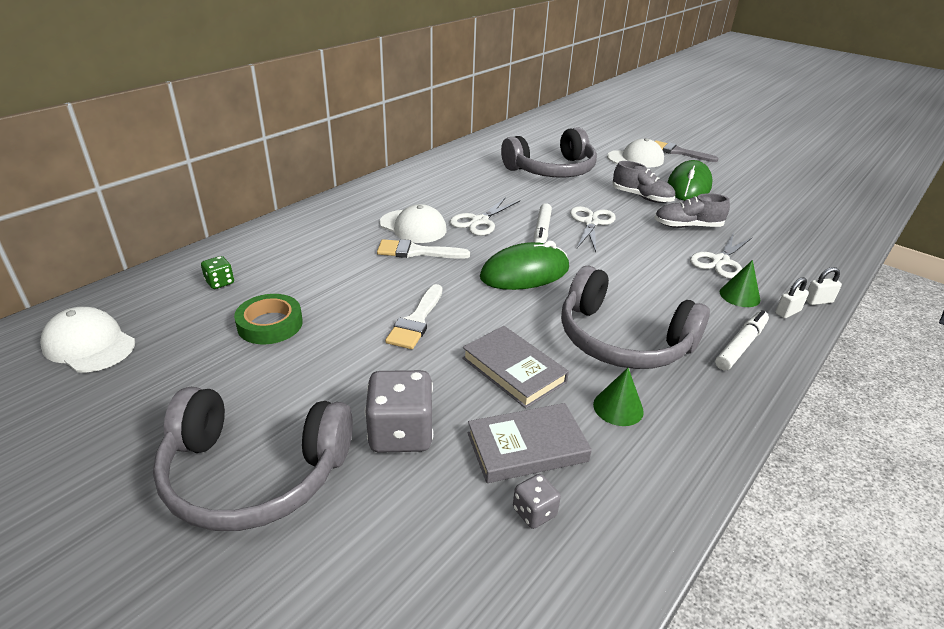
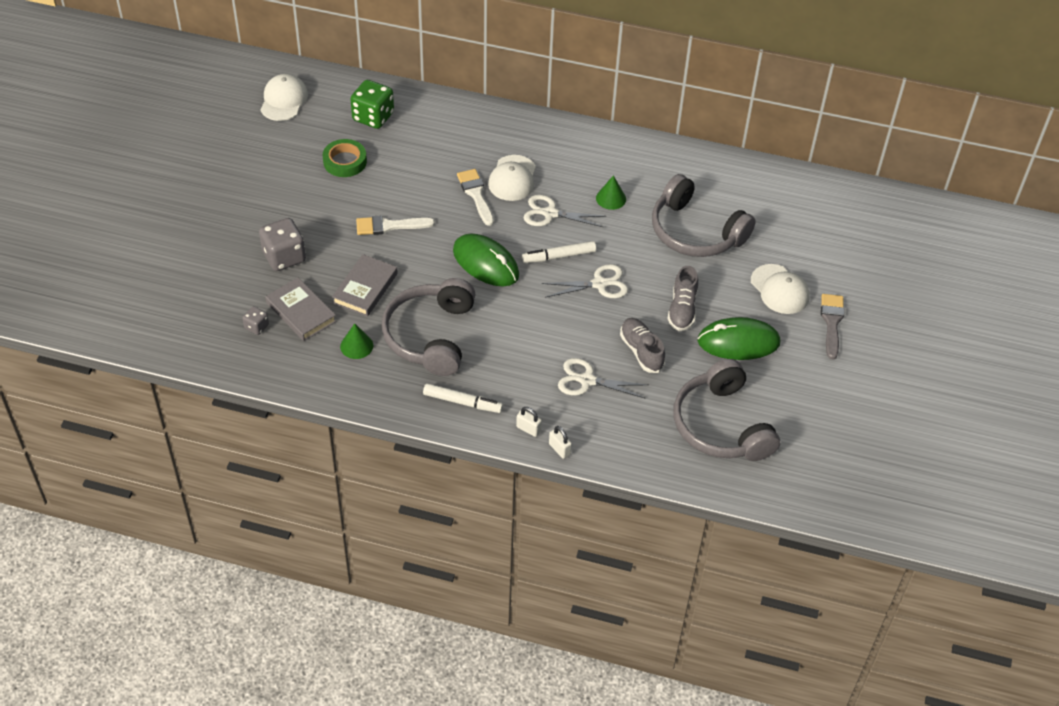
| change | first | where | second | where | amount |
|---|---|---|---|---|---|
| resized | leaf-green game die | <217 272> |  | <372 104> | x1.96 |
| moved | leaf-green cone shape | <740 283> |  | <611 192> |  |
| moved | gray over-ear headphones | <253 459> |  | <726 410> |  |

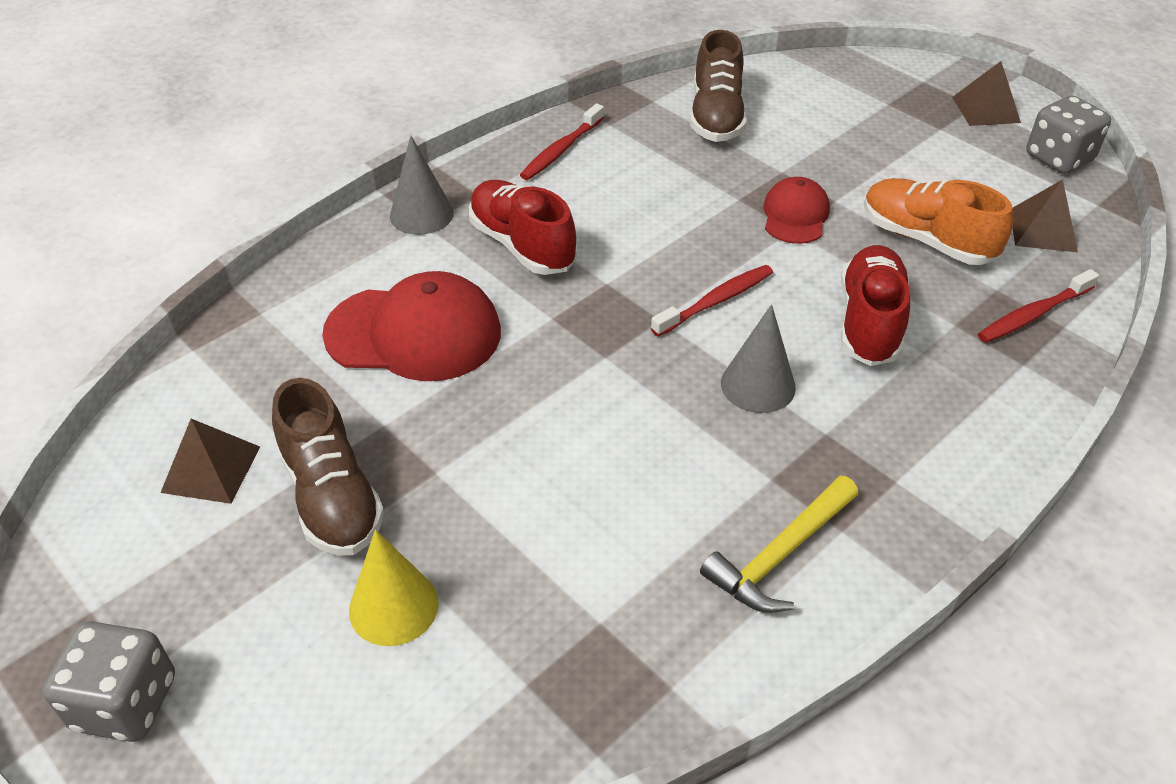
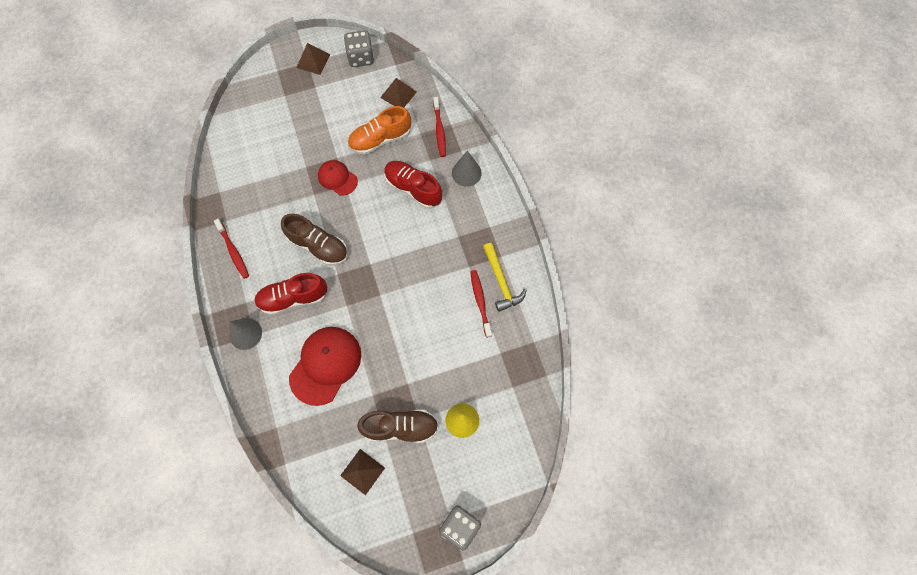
| change | first | where | second | where | amount |
|---|---|---|---|---|---|
| moved | dark brown shoe | <718 86> |  | <314 240> |  |
| moved | gray cone shape | <758 358> |  | <467 169> |  |
| moved | red dental brush | <712 301> |  | <481 304> |  |

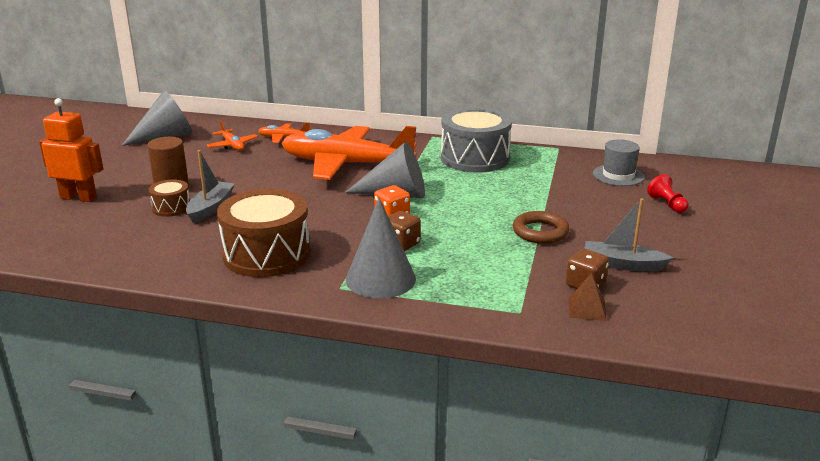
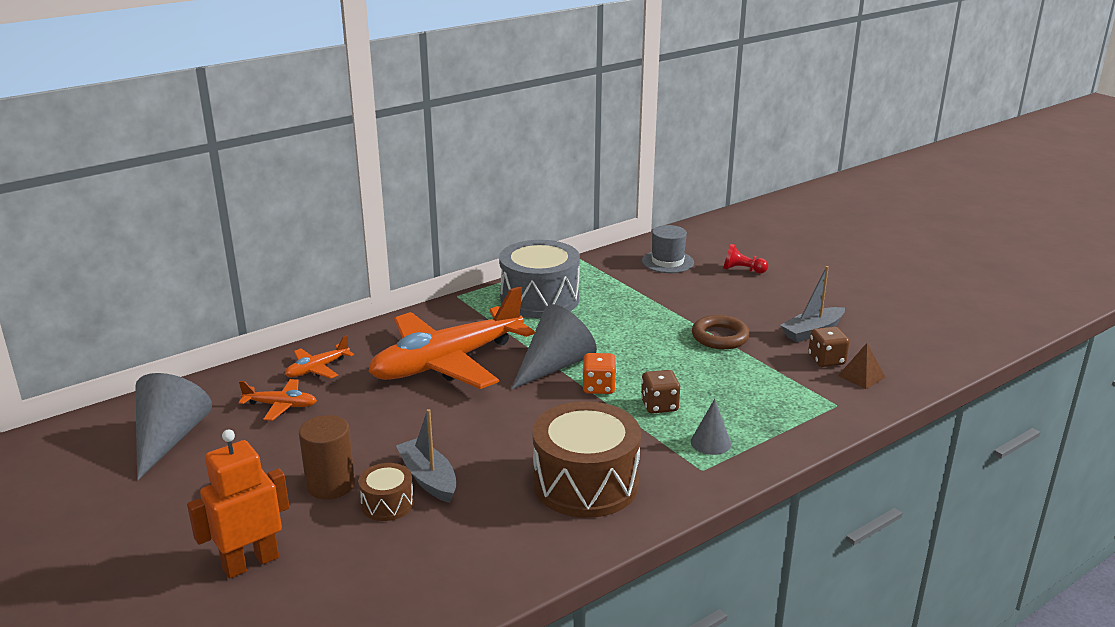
| change | first | where | second | where | amount |
|---|---|---|---|---|---|
| resized | gray cone shape | <381 247> |  | <711 427> | x0.53 |

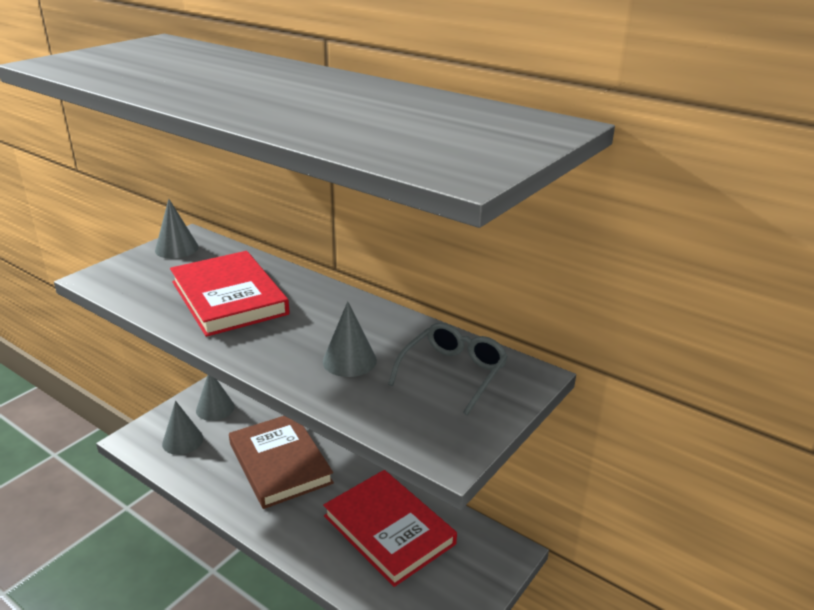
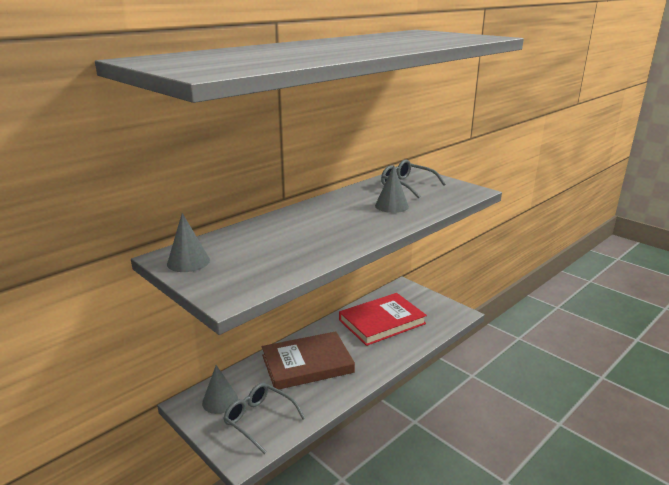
| change | first | where | second | where | amount |
|---|---|---|---|---|---|
| replaced | gray cone shape | <182 428> | gray eyeglasses | <264 418> |  |
| removed | red hardcover | <230 294> |  |  |  |

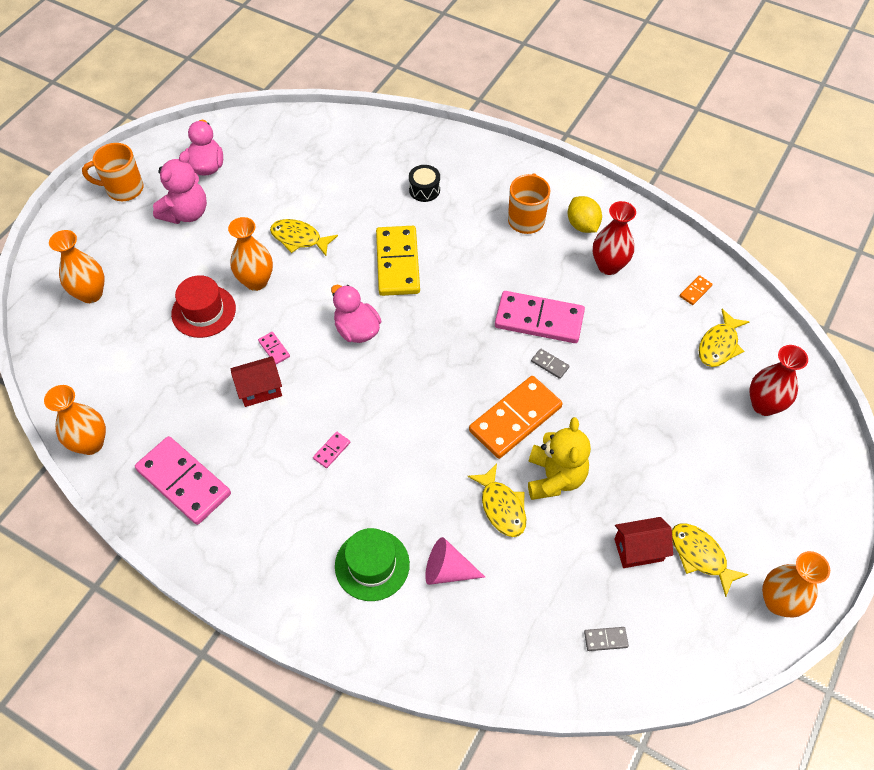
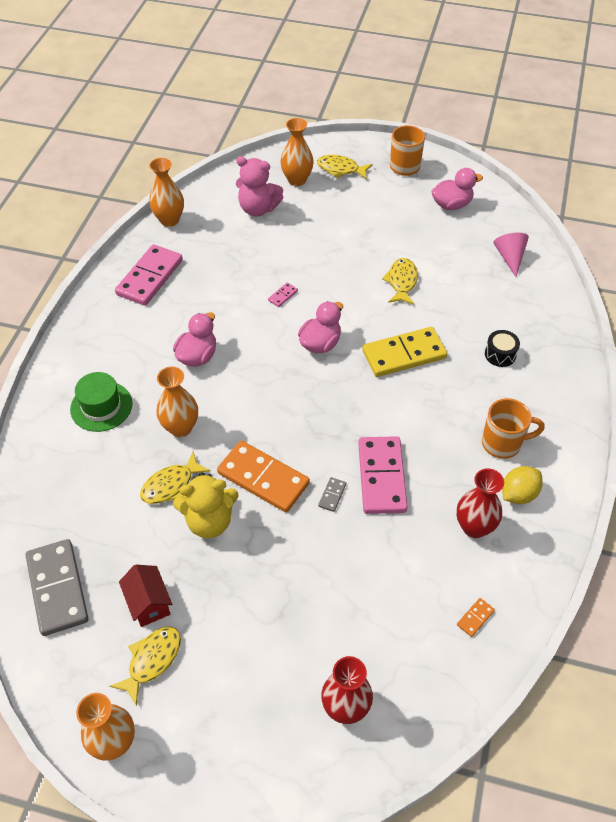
| change | first | where | second | where | amount |
|---|---|---|---|---|---|
| resized | gray domino piece | <606 639> |  | <57 587> | x2.46 |
| moved | orange-coloured flower vase | <250 254> |  | <177 402> |  |
| replaced | rosy domino piece | <331 450> | rosy rubber duck | <194 339> |  |
| moved | rosy teddy bear | <180 187> |  | <259 186> |  |
| moved | bright yellow fish figure | <724 338> |  | <345 167> |  |
| turned | orange-coloured domino piece | <696 290> |  | <476 617> | 75 degrees counterclockwise |
| moved | rosy cone shape | <455 561> |  | <511 255> |  |
| removed | red tall hat | <203 306> |  |  |  |
| removed | red cottage | <256 381> |  |  |  |

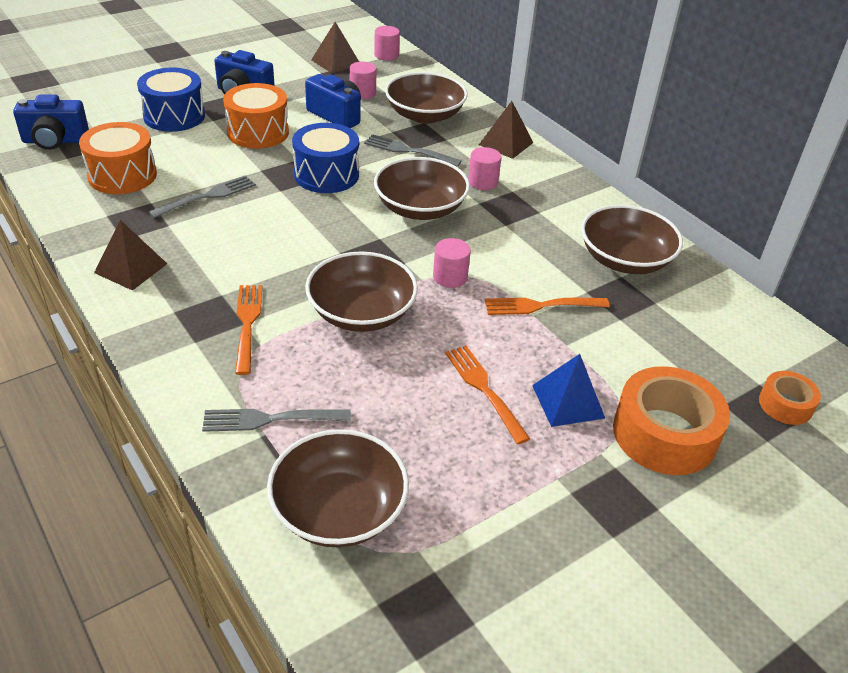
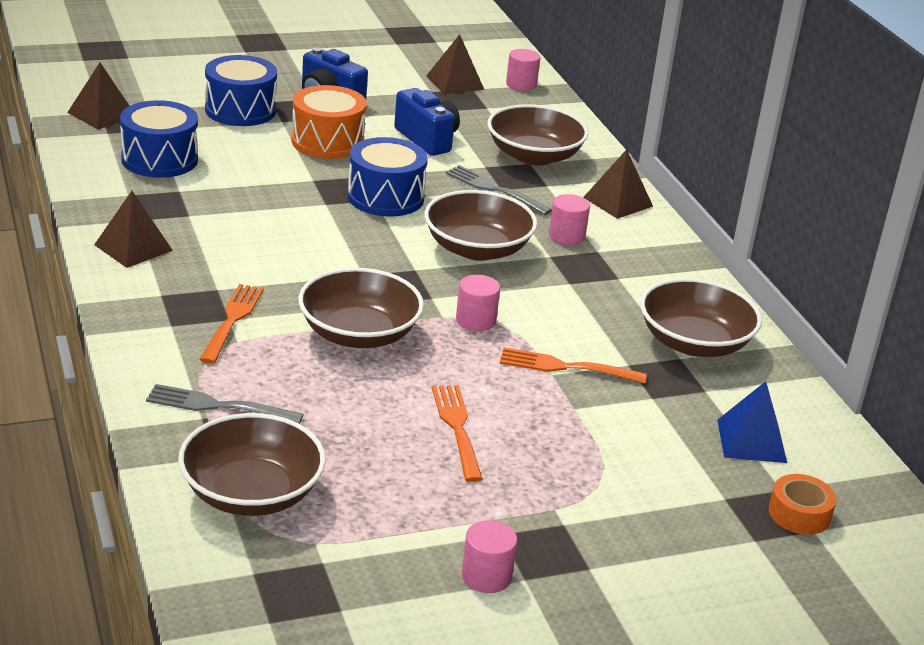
| change | first | where | second | where | amount |
|---|---|---|---|---|---|
| replaced | royal blue photo camera | <51 122> | dark brown pyramid | <98 96> |  |
| recoloured | orange-coloured toy drum | <118 158> | royal blue toy drum | <159 139> |  |
| moved | rosy solid cylinder | <362 80> |  | <489 556> |  |
| moved | royal blue pyramid | <568 390> |  | <752 422> |  |
| removed | gray table fork | <202 196> |  |  |  |
| removed | orange-coloured tape | <671 420> |  |  |  |

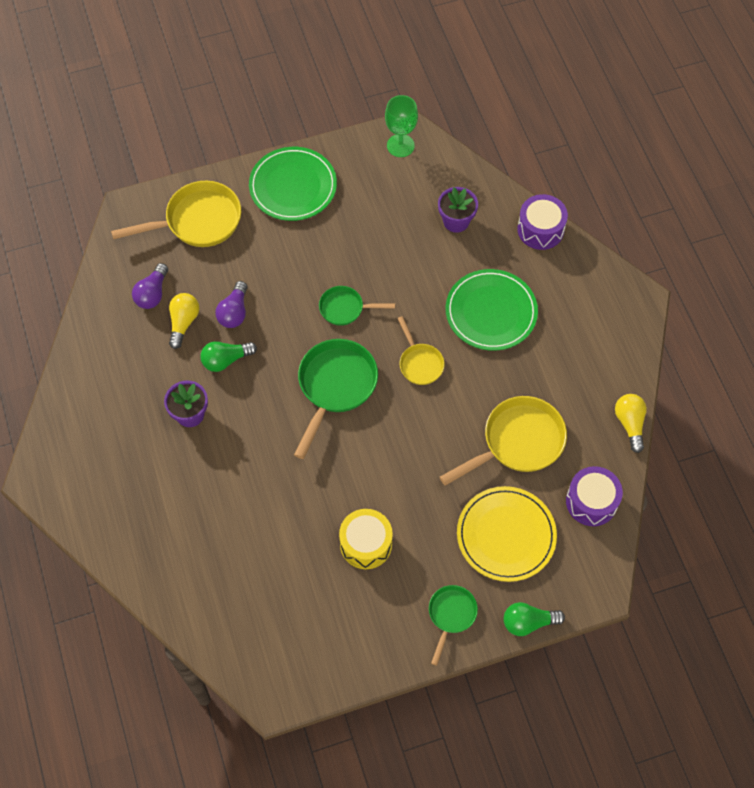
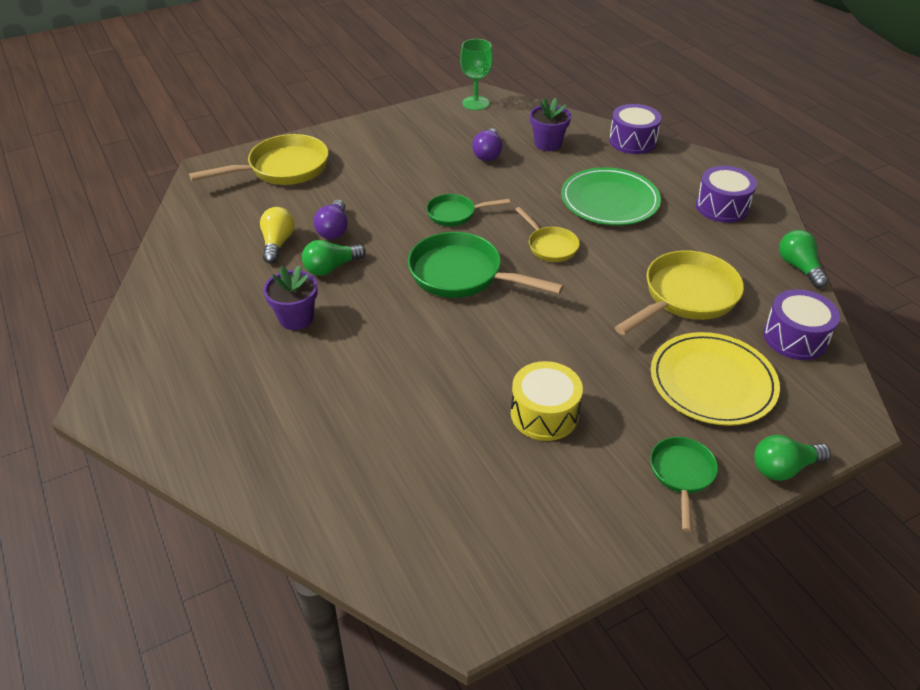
| change | first | where | second | where | amount |
|---|---|---|---|---|---|
| turned | leaf-green pan | <336 399> |  | <486 265> | 75 degrees counterclockwise |
| moved | violet bulb | <150 286> |  | <487 144> |  |
| added |  |  | violet toy drum | <726 194> |  |
| recoloured | bright yellow bulb | <631 423> | leaf-green bulb | <804 259> |  |
| removed | leaf-green flat dish | <293 184> |  |  |  |

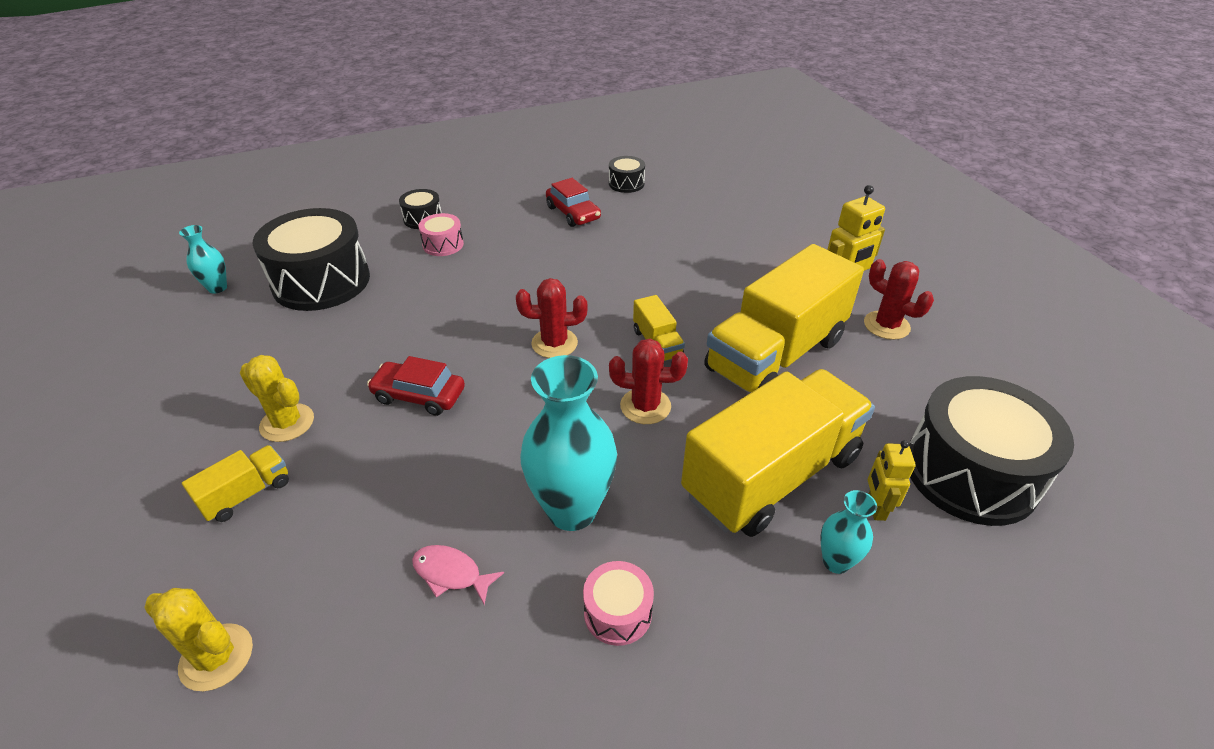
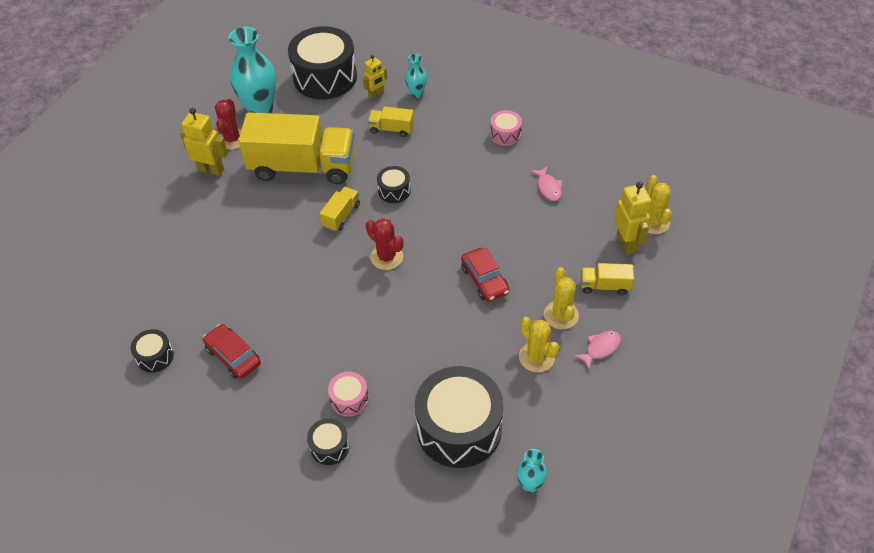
| change | first | where | second | where | amount |
|---|---|---|---|---|---|
| turned | red automobile | <573 202> |  | <232 351> | 60 degrees counterclockwise |
| moved | turquoise flower vase | <568 443> |  | <252 70> |  |
| resized | bright yellow toy truck | <778 453> |  | <391 122> | x0.43 |
| replaced | red cactus | <648 381> | ebony toy drum | <394 184> |  |
| added |  |  | bright yellow cactus | <539 344> |  |
| added |  |  | rosy fish figure | <597 350> |  |
| added |  |  | bright yellow robot figure | <632 218> |  |

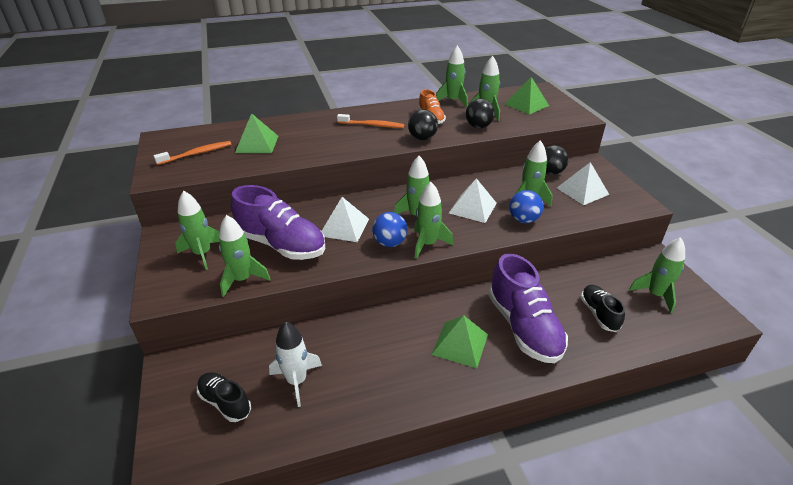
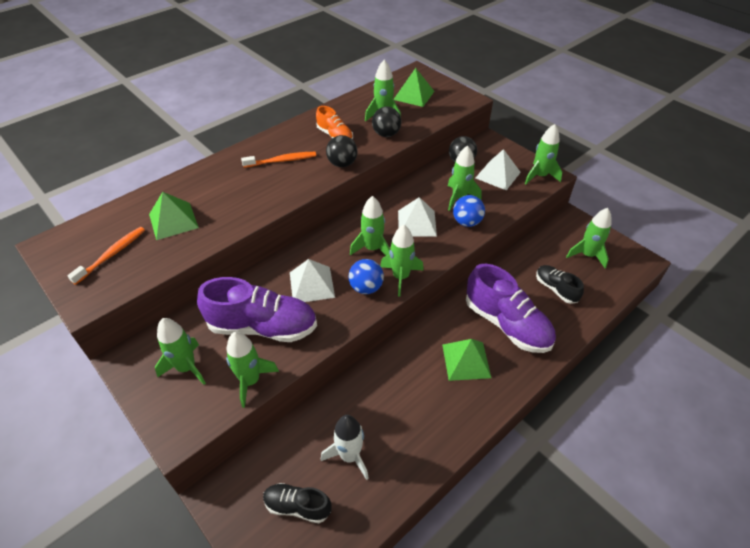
| change | first | where | second | where | amount |
|---|---|---|---|---|---|
| moved | leaf-green toy rocket | <452 76> |  | <543 154> |  |

